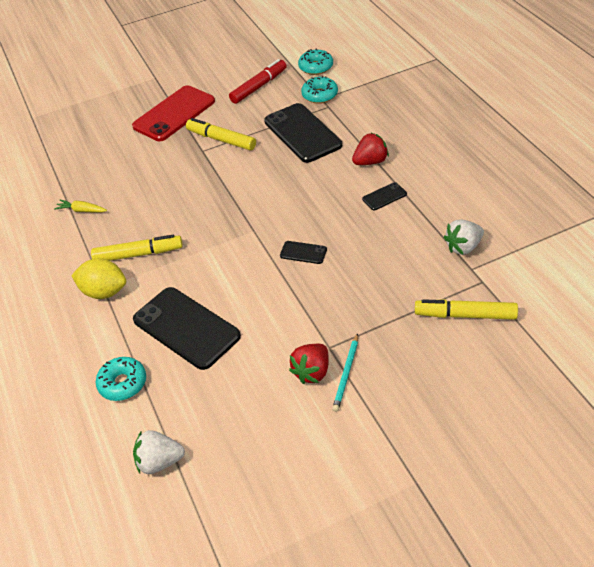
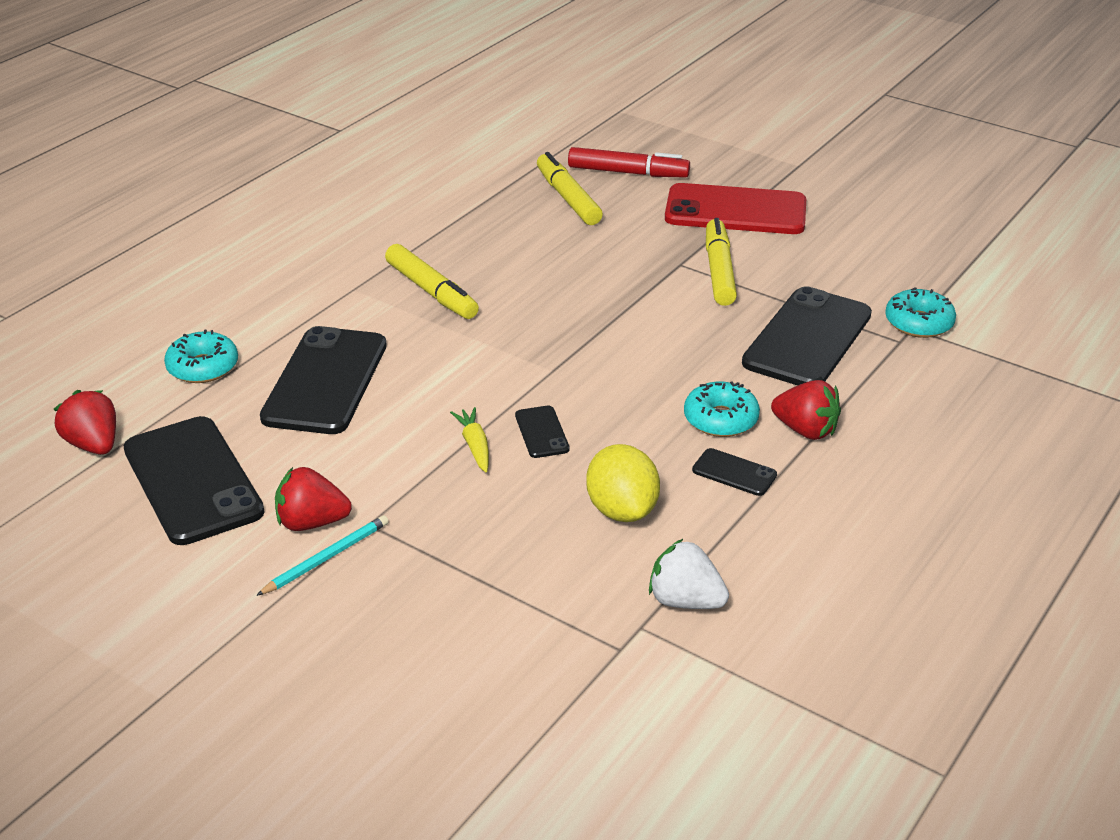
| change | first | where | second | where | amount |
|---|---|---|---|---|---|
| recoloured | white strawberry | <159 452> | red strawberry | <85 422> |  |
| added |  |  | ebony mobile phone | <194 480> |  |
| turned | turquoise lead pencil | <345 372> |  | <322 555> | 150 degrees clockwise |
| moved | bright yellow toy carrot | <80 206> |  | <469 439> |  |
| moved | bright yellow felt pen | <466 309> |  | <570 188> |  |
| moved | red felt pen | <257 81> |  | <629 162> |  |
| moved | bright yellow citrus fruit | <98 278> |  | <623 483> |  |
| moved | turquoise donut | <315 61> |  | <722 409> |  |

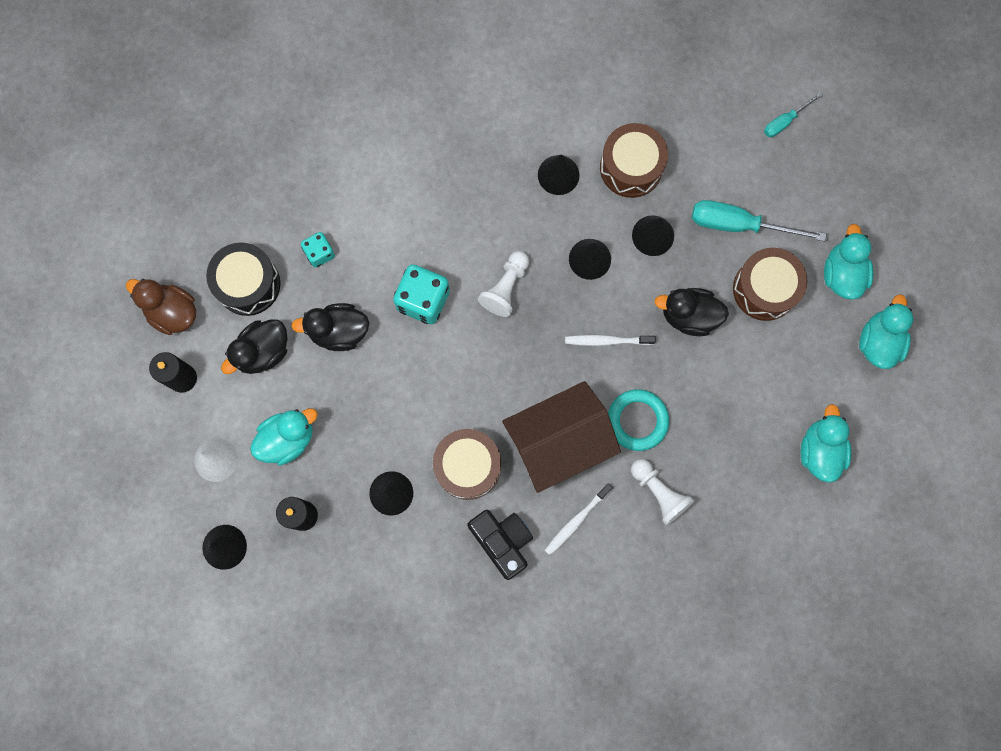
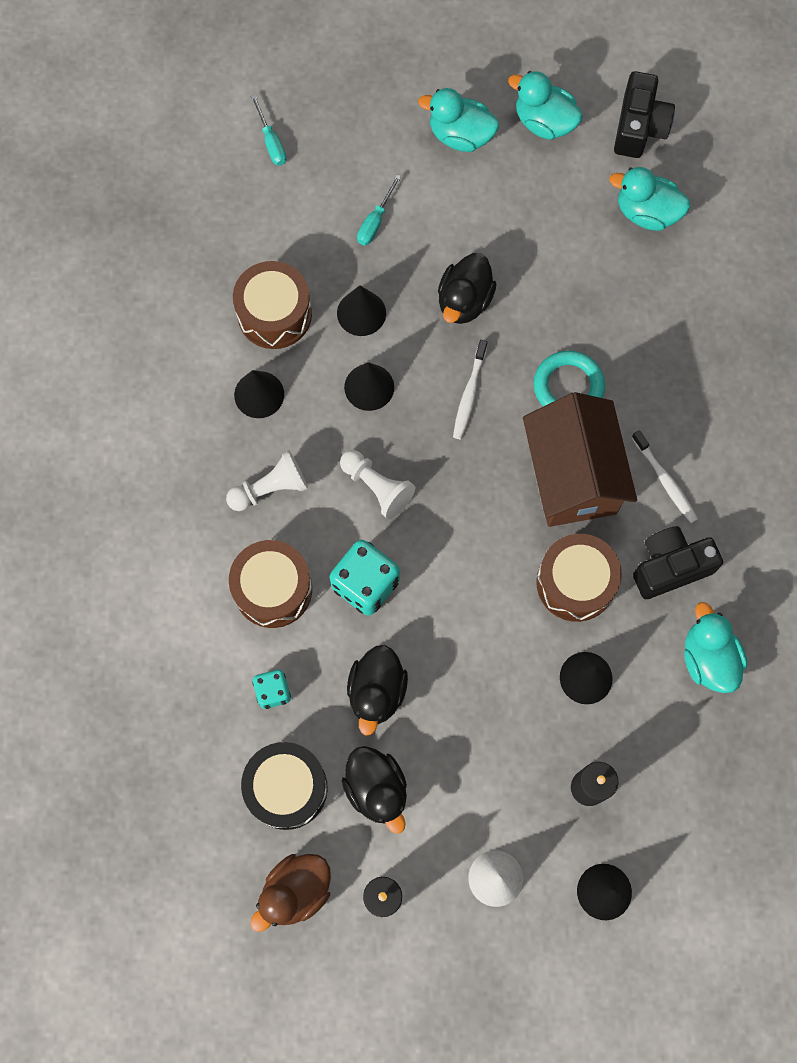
| change | first | where | second | where | amount |
|---|---|---|---|---|---|
| moved | white pawn | <662 492> |  | <267 480> |  |
| moved | dark brown toy drum | <770 284> |  | <270 584> |  |
| resized | turquoise flat screwdriver | <759 221> |  | <379 210> | x0.54 |
| added |  |  | ebony photo camera | <644 114> |  |
| moved | turquoise rubber duck | <283 437> |  | <715 647> |  |

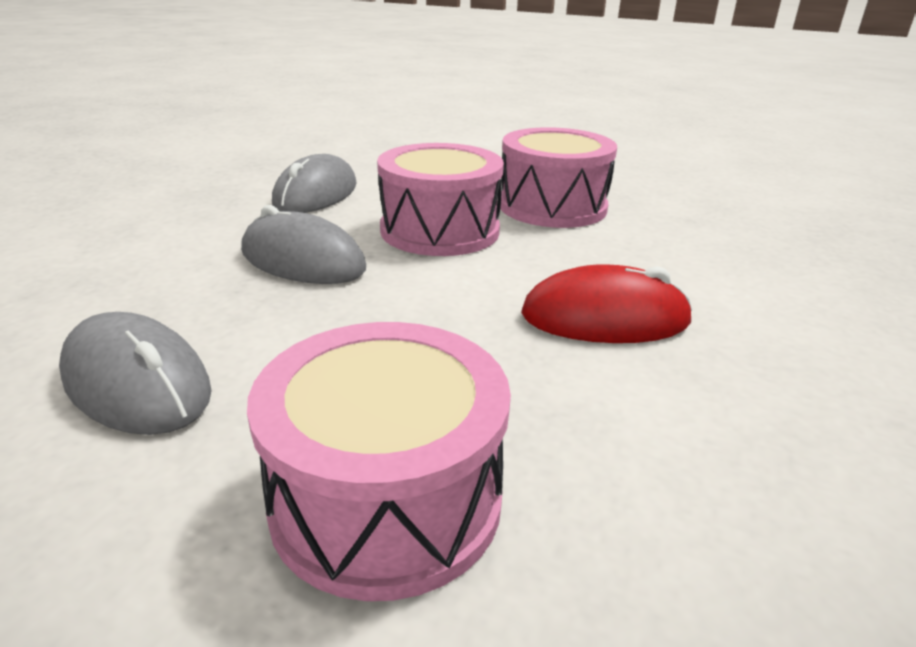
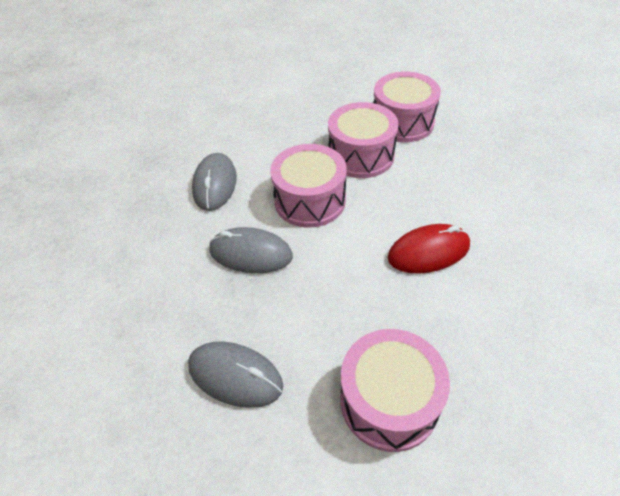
| change | first | where | second | where | amount |
|---|---|---|---|---|---|
| added |  |  | rosy toy drum | <407 107> |  |

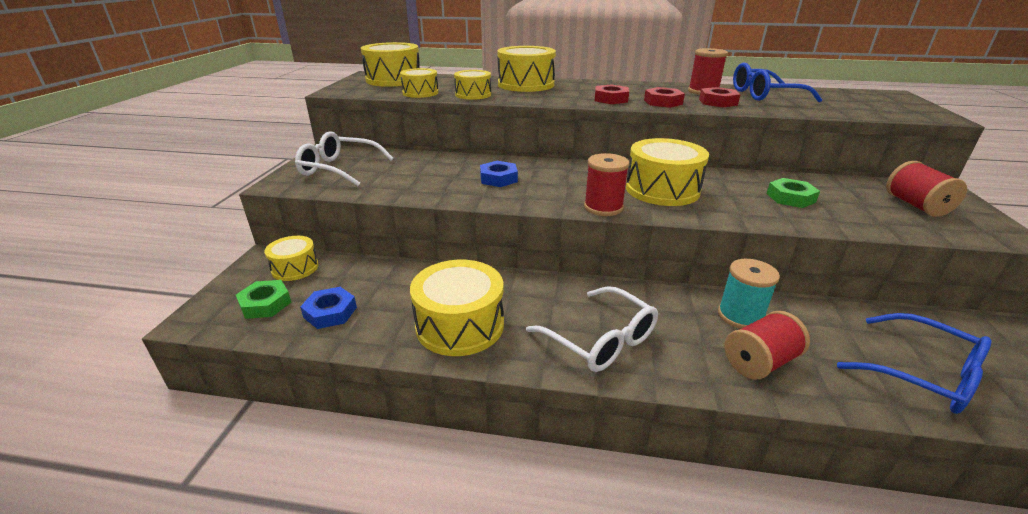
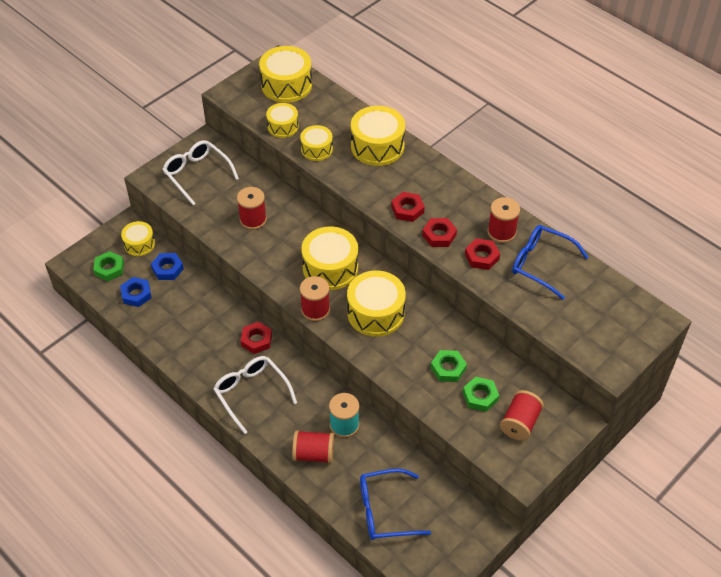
| change | first | where | second | where | amount |
|---|---|---|---|---|---|
| moved | royal blue nut | <499 174> |  | <167 266> |  |
| turned | white eyeglasses | <592 329> |  | <255 395> | 150 degrees clockwise |
| added |  |  | red spool | <252 208> |  |
| added |  |  | red nut | <256 338> |  |
| moved | bright yellow toy drum | <457 308> |  | <329 258> |  |
| turned | royal blue eyeglasses | <914 363> |  | <395 504> | 90 degrees clockwise |
| added |  |  | leaf-green nut | <481 394> |  |

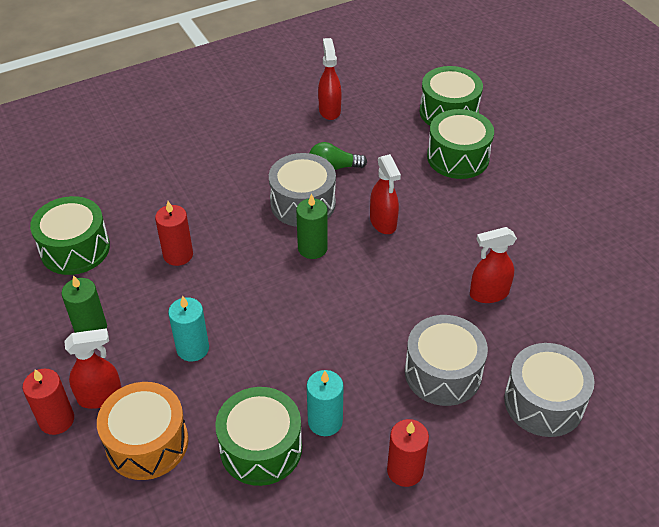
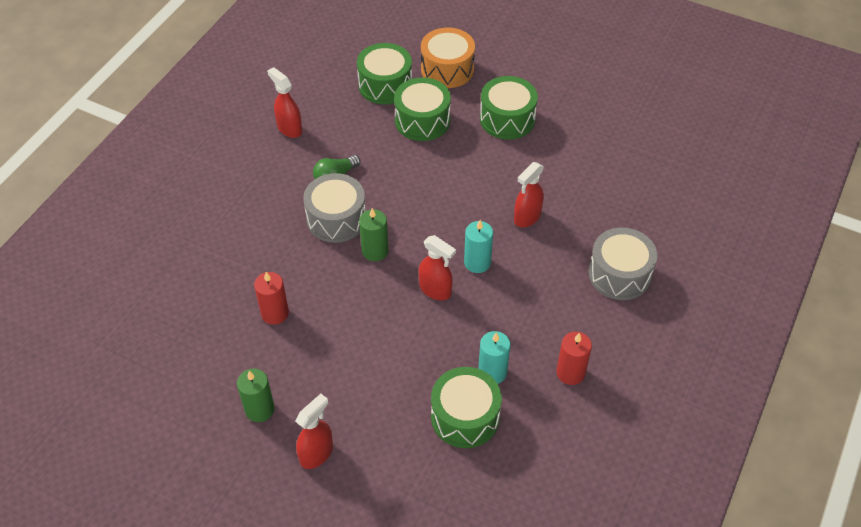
| change | first | where | second | where | amount |
|---|---|---|---|---|---|
| moved | red spray cleaner | <385 194> |  | <437 267> |  |
| moved | orange-coloured toy drum | <142 431> |  | <448 58> |  |
| moved | turquoise pillar candle | <188 328> |  | <478 246> |  |
| moved | leaf-green toy drum | <70 235> |  | <509 107> |  |
| removed | red pillar candle | <48 402> |  |  |  |
| removed | gray toy drum | <446 360> |  |  |  |

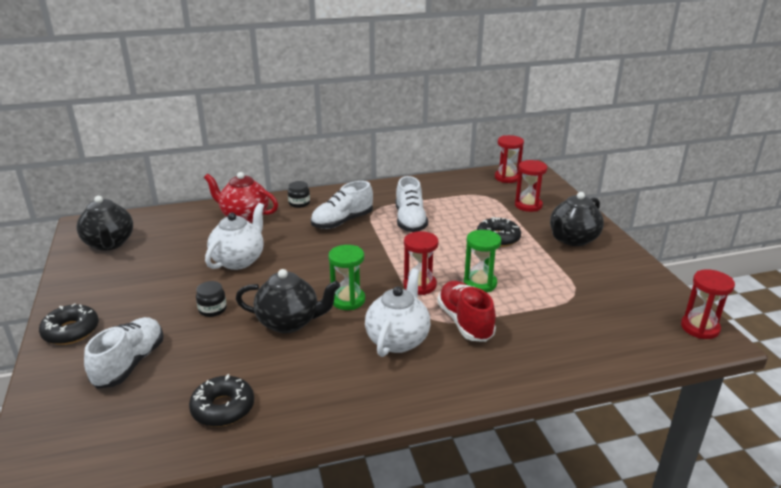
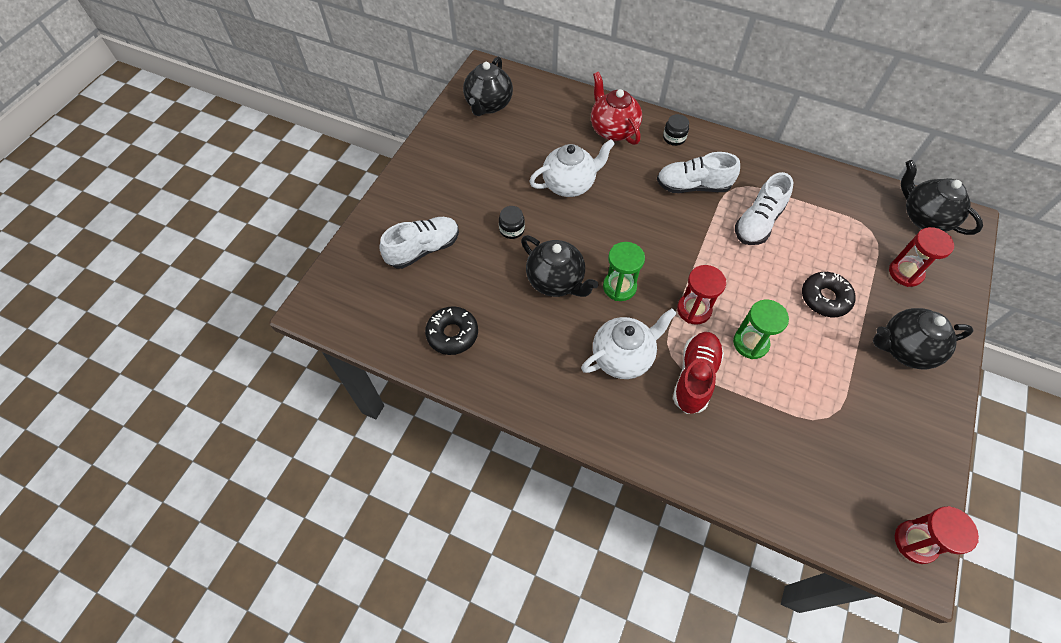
| change | first | where | second | where | amount |
|---|---|---|---|---|---|
| replaced | red sand timer | <509 159> | ebony tea pot | <942 197> |  |
| removed | ebony donut | <69 324> |  |  |  |

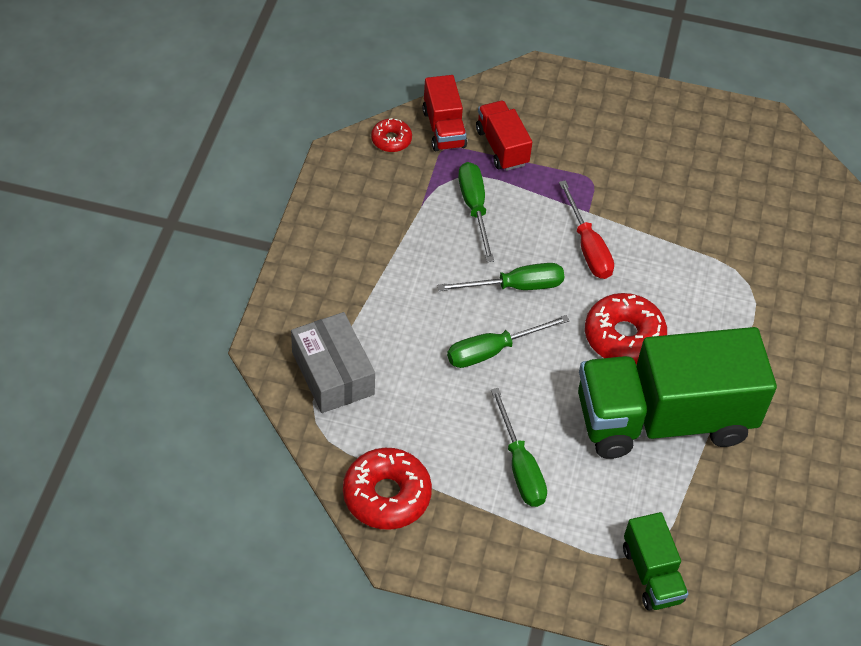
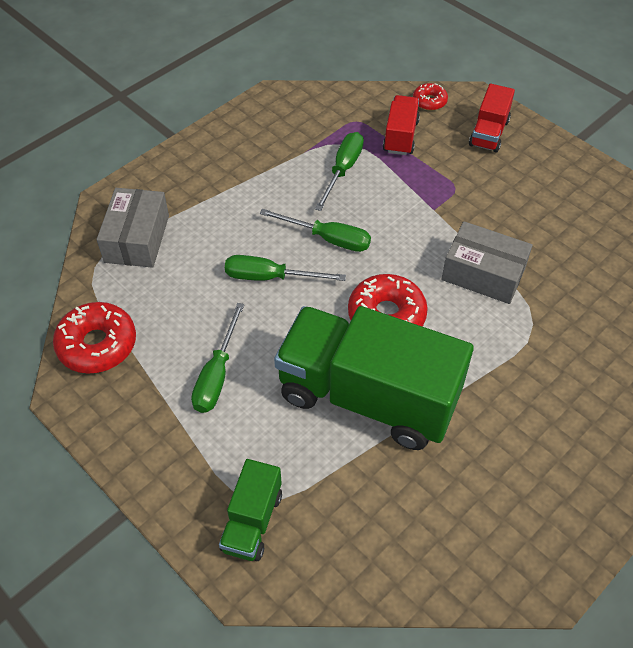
| change | first | where | second | where | amount |
|---|---|---|---|---|---|
| moved | red donut | <391 135> |  | <430 97> |  |
| added |  |  | gray parcel | <487 262> |  |
| moved | red toy truck | <444 113> |  | <492 118> |  |
| removed | red flat screwdriver | <586 229> |  |  |  |

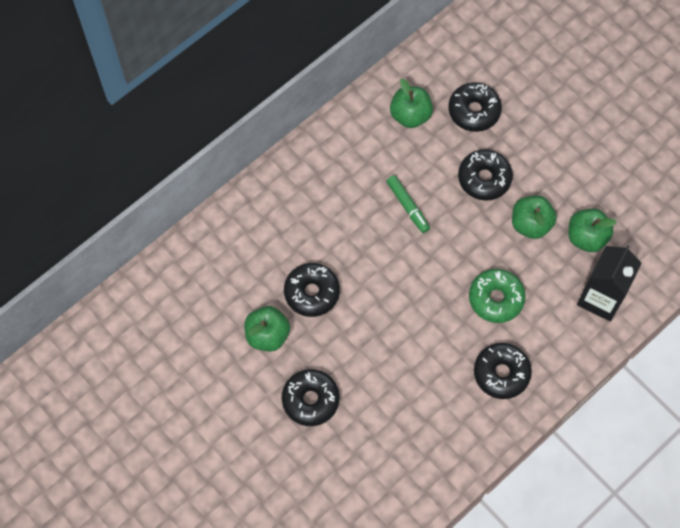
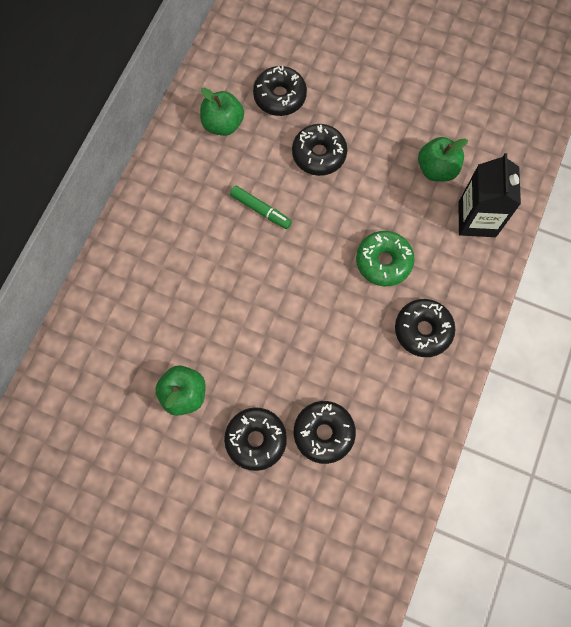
| change | first | where | second | where | amount |
|---|---|---|---|---|---|
| moved | ebony donut | <312 290> |  | <325 432> |  |
| removed | leaf-green apple fruit | <534 217> |  |  |  |

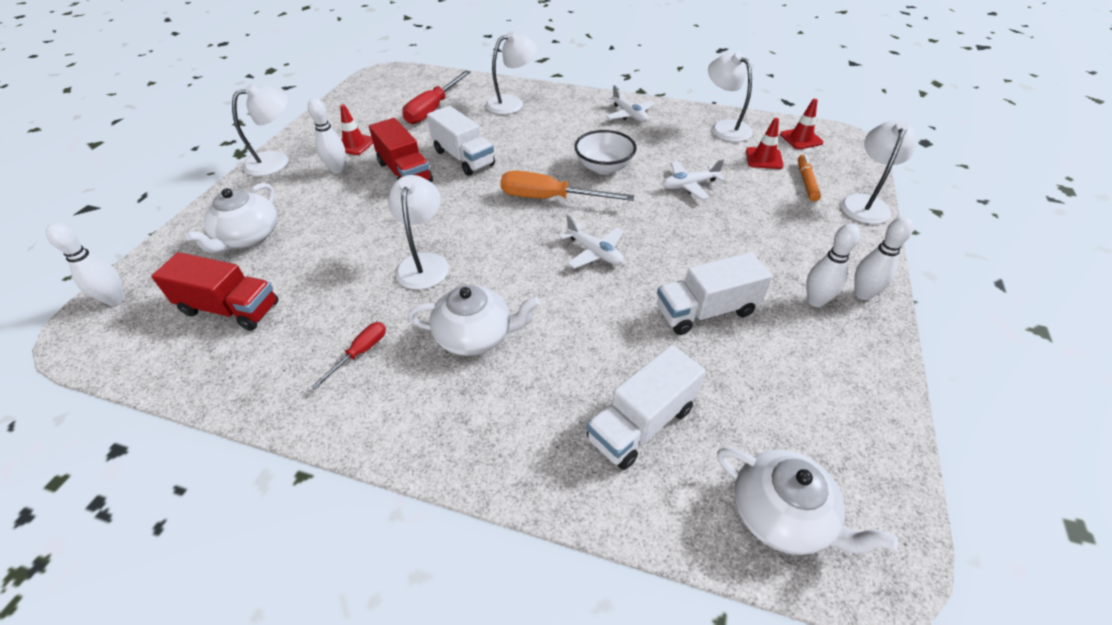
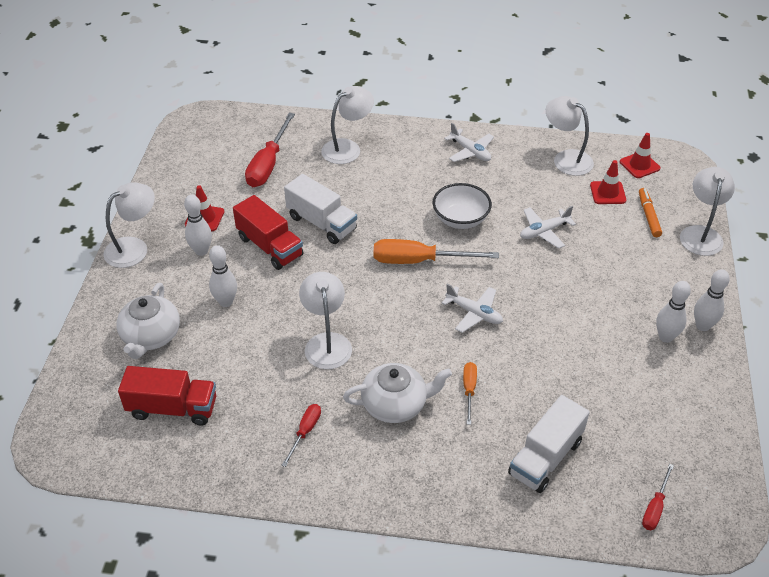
| change | first | where | second | where | amount |
|---|---|---|---|---|---|
| moved | white bowling pin | <85 264> |  | <223 276> |  |
| added |  |  | orange-coloured flat screwdriver | <470 393> |  |
| replaced | white tea pot | <807 501> | red flat screwdriver | <658 497> |  |
| removed | white toy truck | <714 293> |  |  |  |

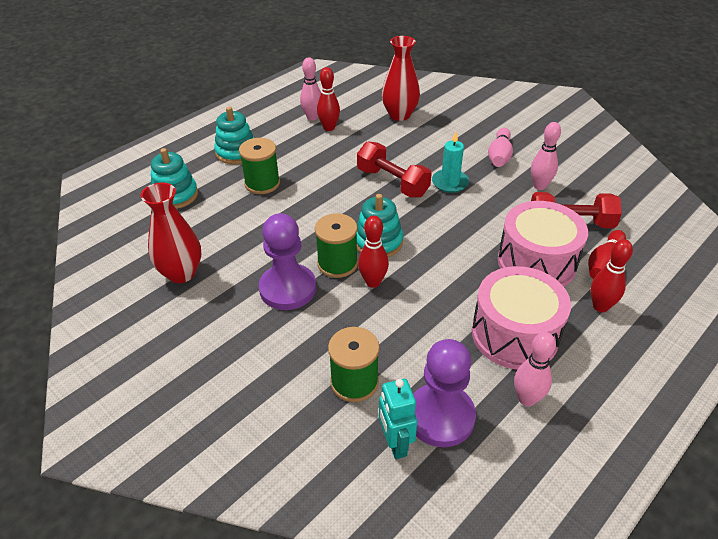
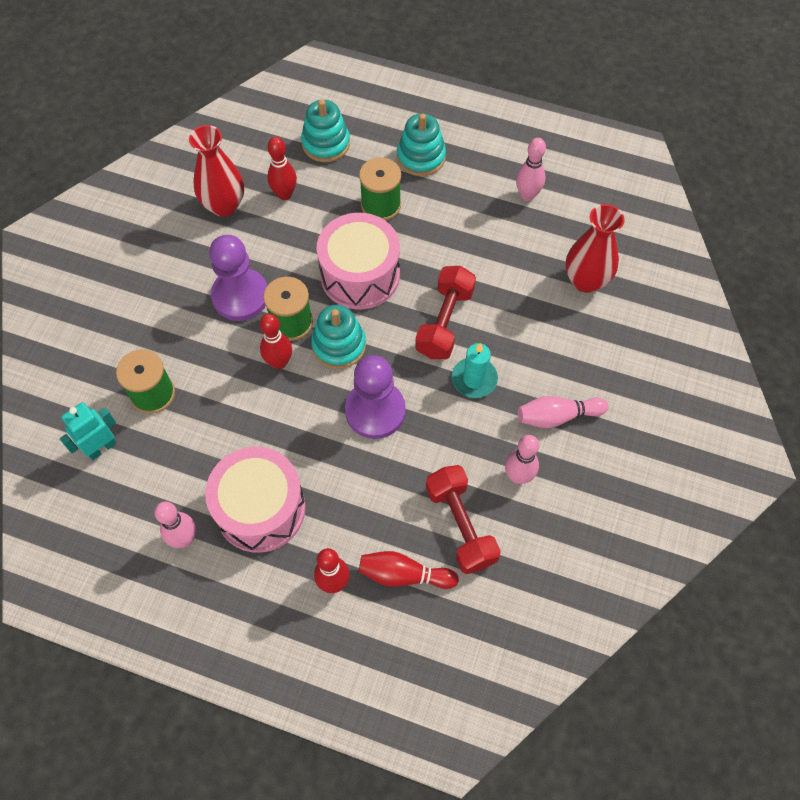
| change | first | where | second | where | amount |
|---|---|---|---|---|---|
| moved | red bowling pin | <328 99> |  | <282 168> |  |
| moved | rosy toy drum | <543 244> |  | <358 261> |  |
| moved | violet pawn | <444 393> |  | <375 397> |  |

